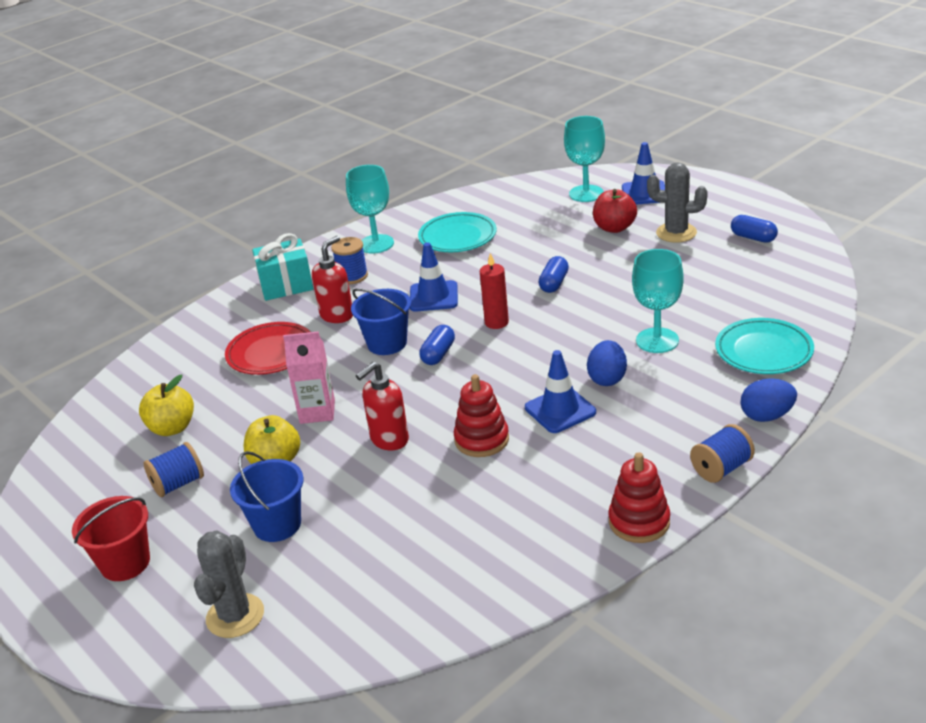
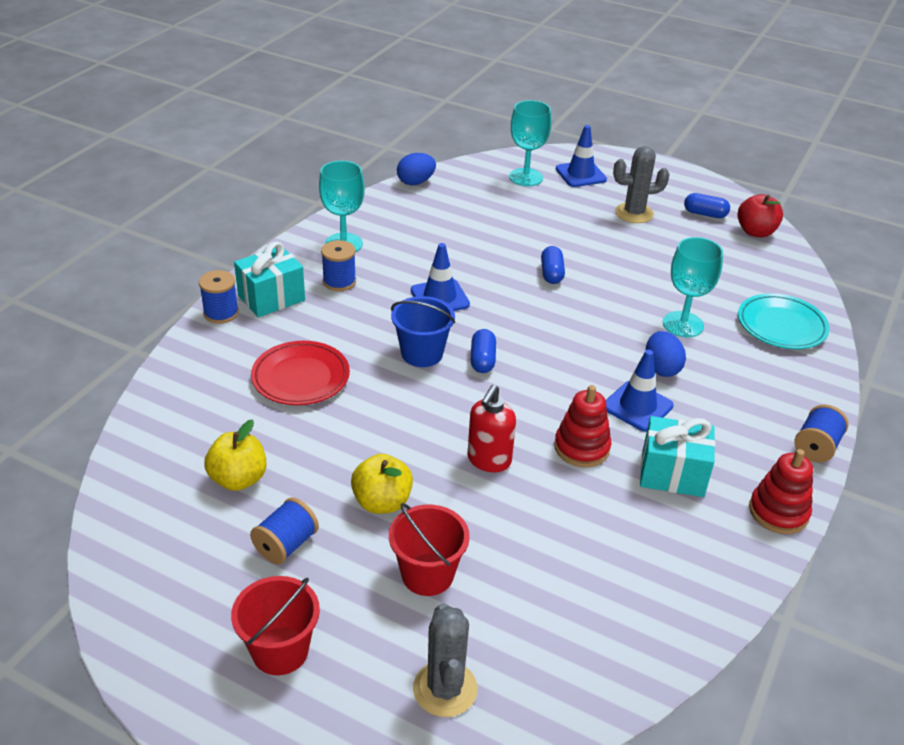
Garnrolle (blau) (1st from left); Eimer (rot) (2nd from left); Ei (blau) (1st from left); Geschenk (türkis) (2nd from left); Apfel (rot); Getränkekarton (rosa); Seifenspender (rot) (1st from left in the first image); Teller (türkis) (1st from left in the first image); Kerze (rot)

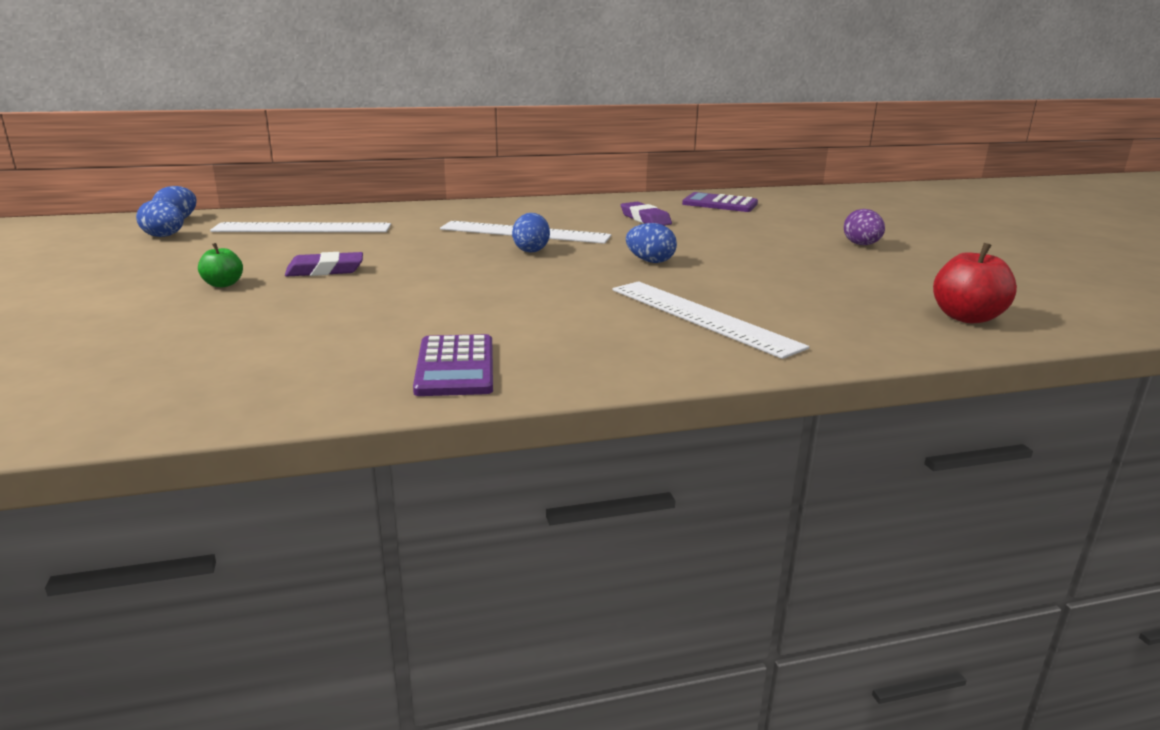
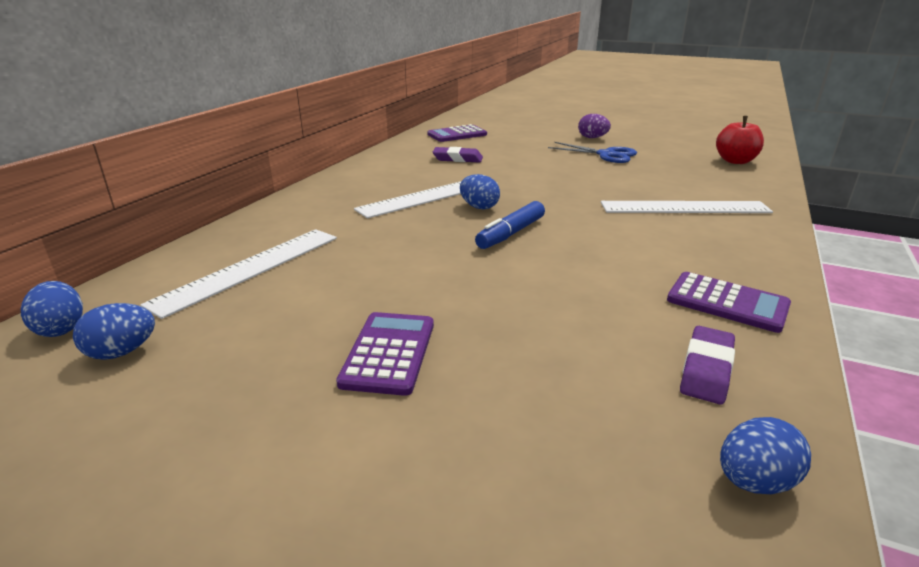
Taschenrechner (lila) (1st from left); Filzstift (blau); Schere (blau); Radiergummi (lila) (2nd from left); Ei (blau) (4th from left)

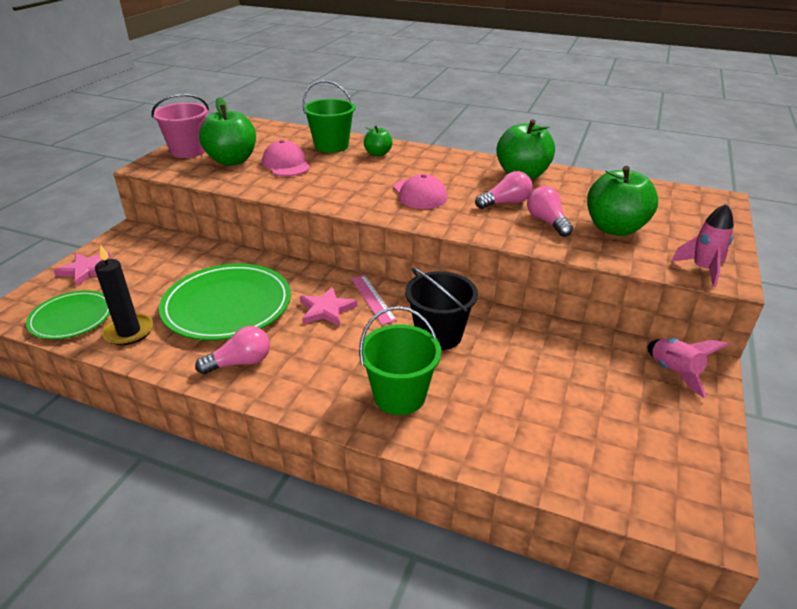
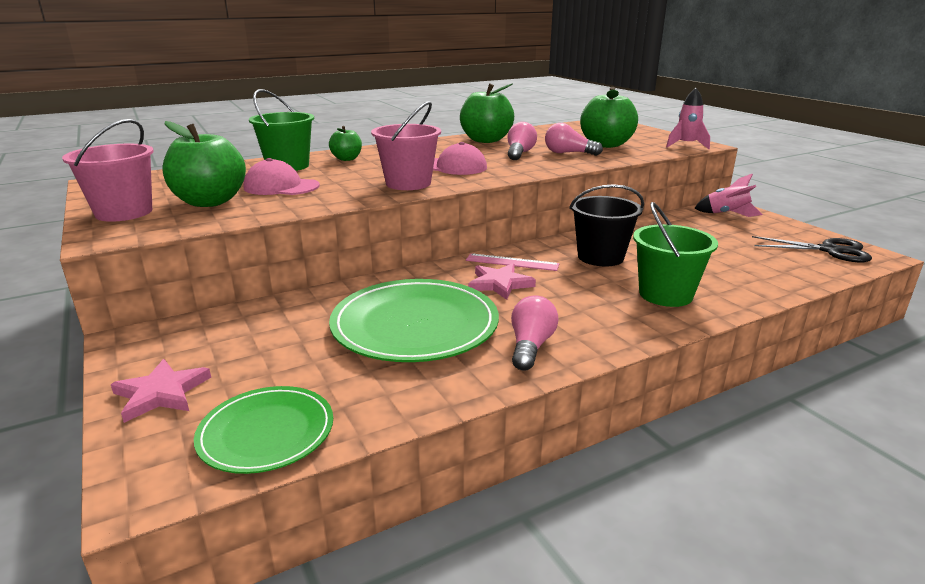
Eimer (rosa) (2nd from left); Schere (schwarz); Kerze (schwarz)

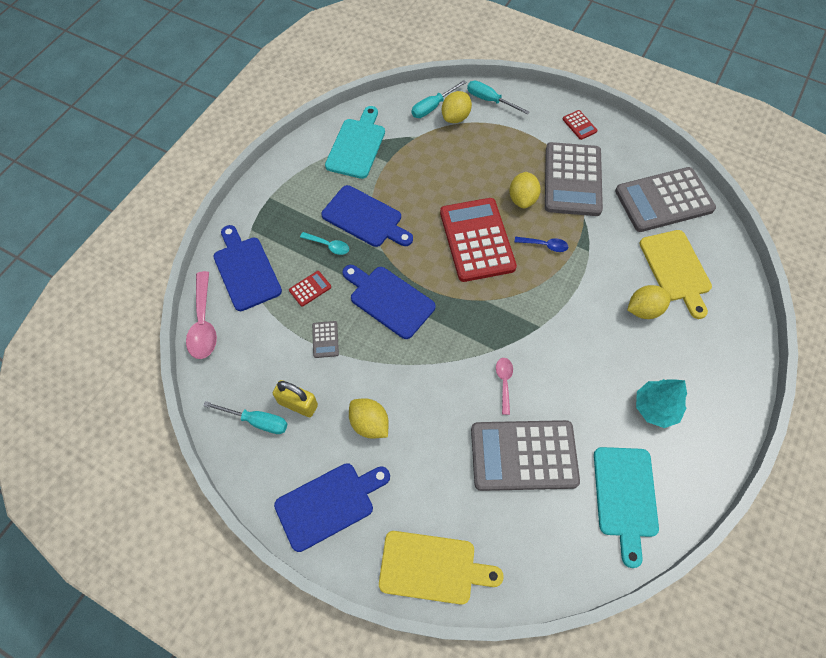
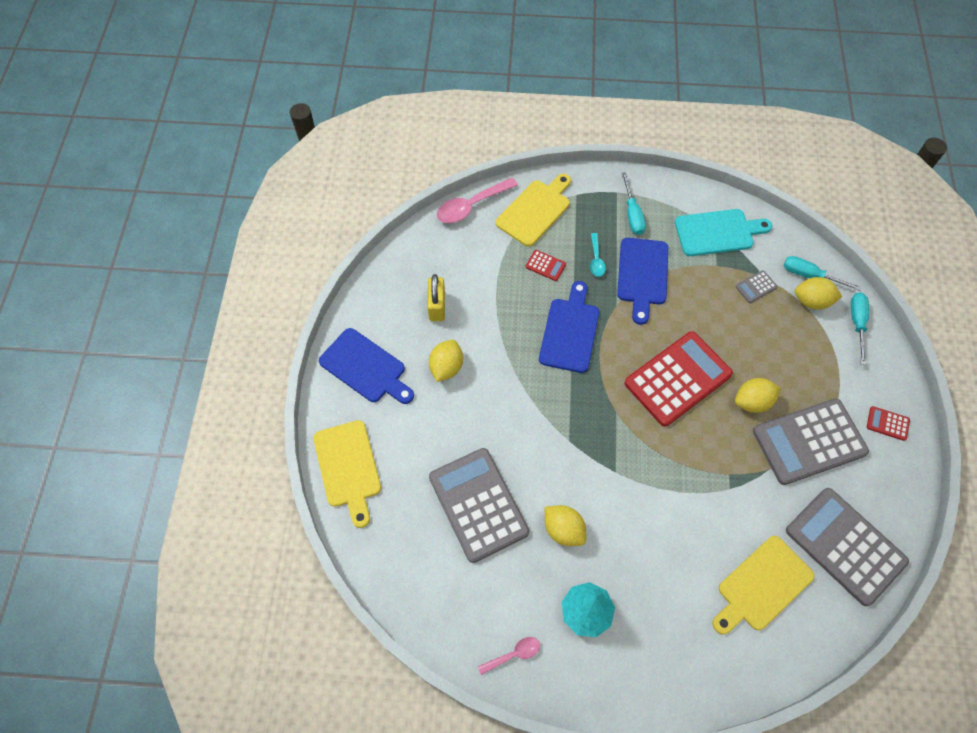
Löffel (rosa) (2nd from left); Schneidebrett (gelb) (2nd from left); Zitrone (gelb) (2nd from left); Schraubenzieher (türkis) (1st from left); Taschenrechner (grau) (2nd from left); Taschenrechner (rot) (3rd from left); Löffel (blau); Schneidebrett (türkis) (2nd from left in the first image)

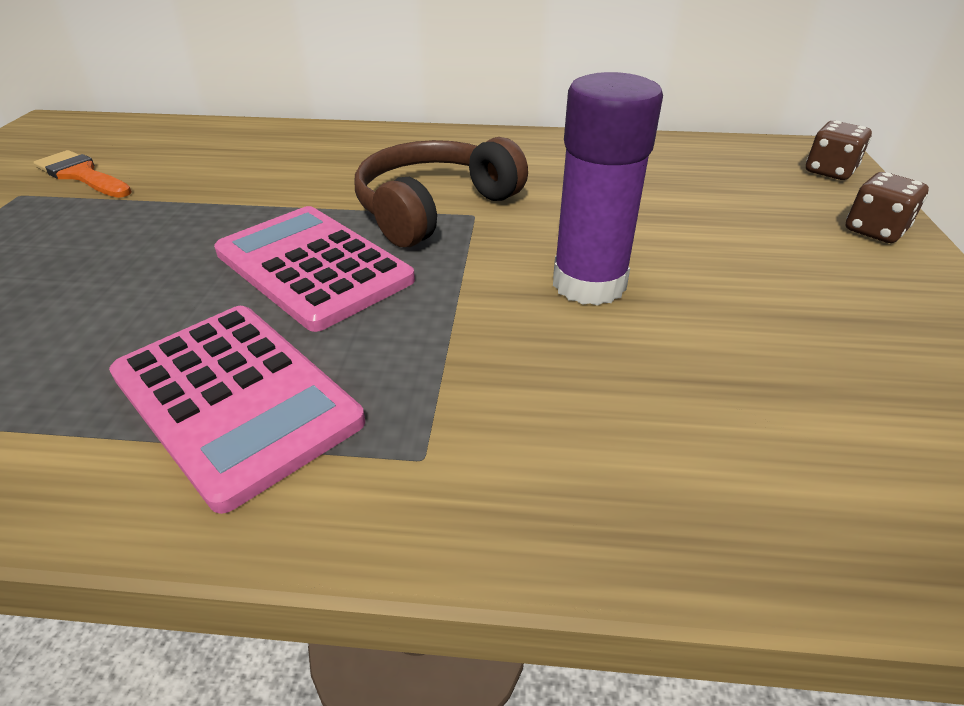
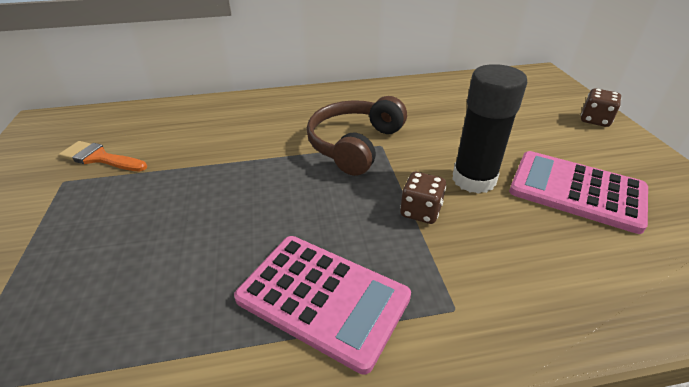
Spielwürfel (braun) (1st from left); Klebestift (schwarz); Taschenrechner (rosa) (2nd from left)

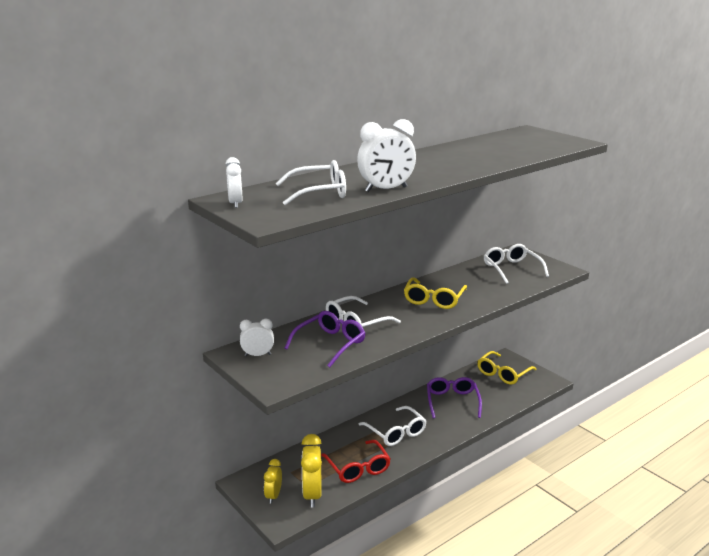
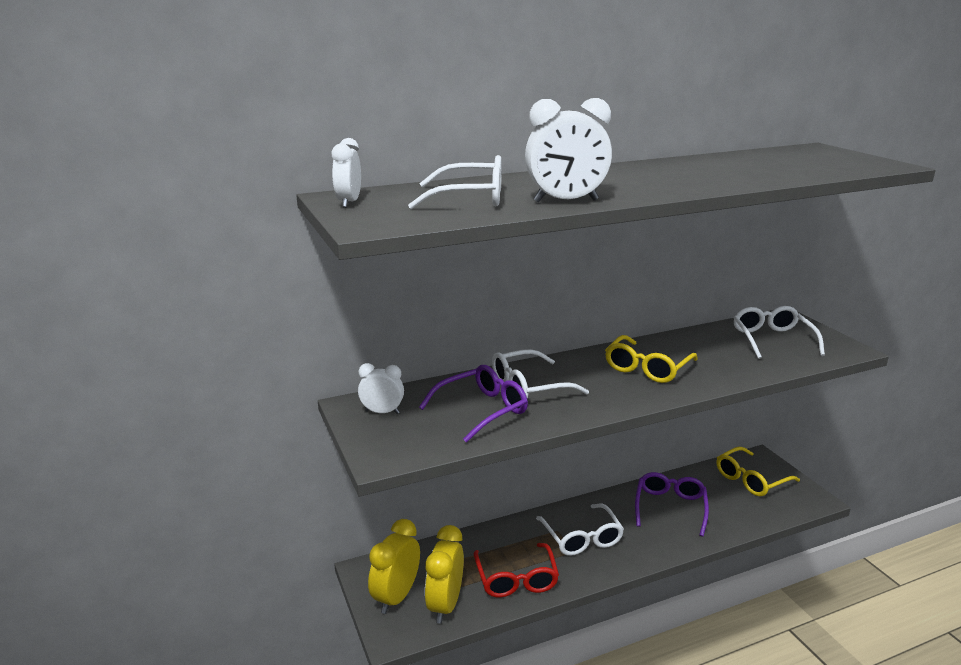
Wecker (gelb) (1st from left)

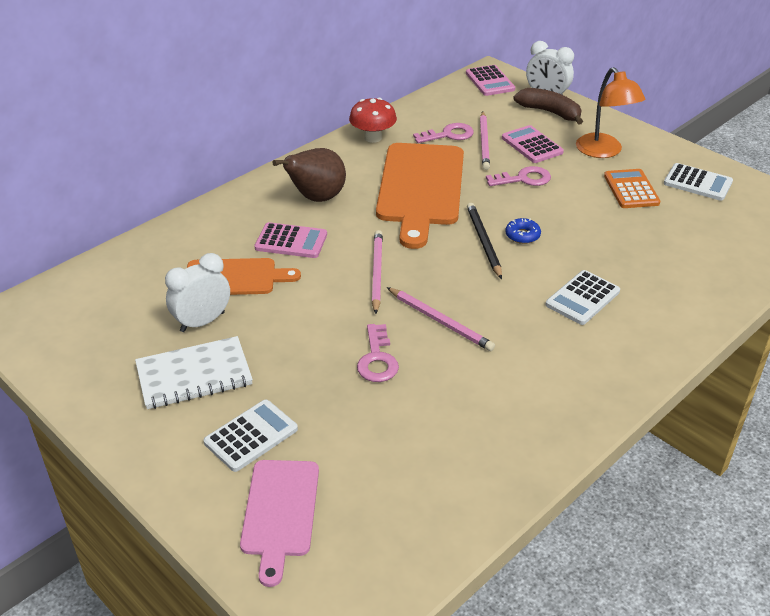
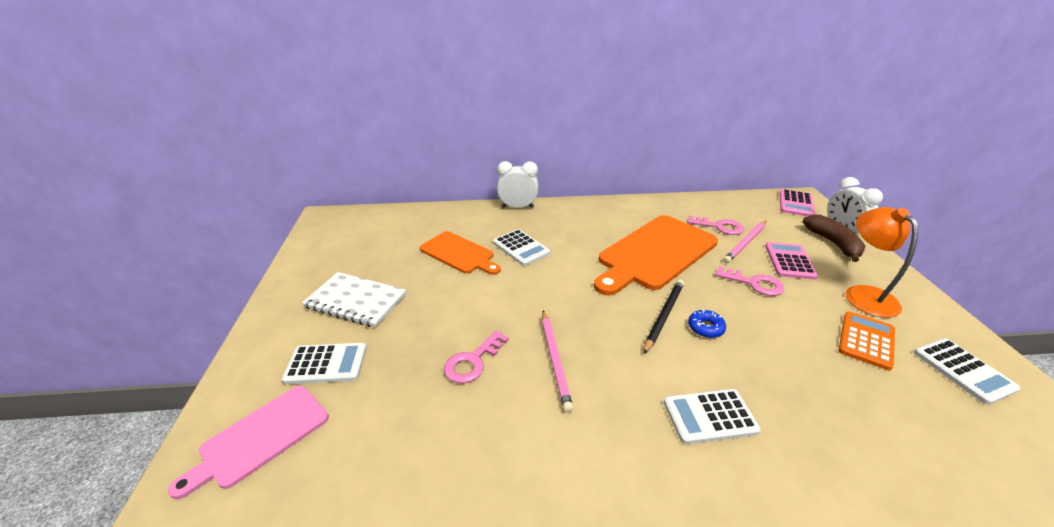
Taschenrechner (weiß) (2nd from left); Wecker (weiß) (1st from left); Lampe (orange); Birne (braun); Pilz (rot); Bleistift (rosa) (1st from left in the first image)

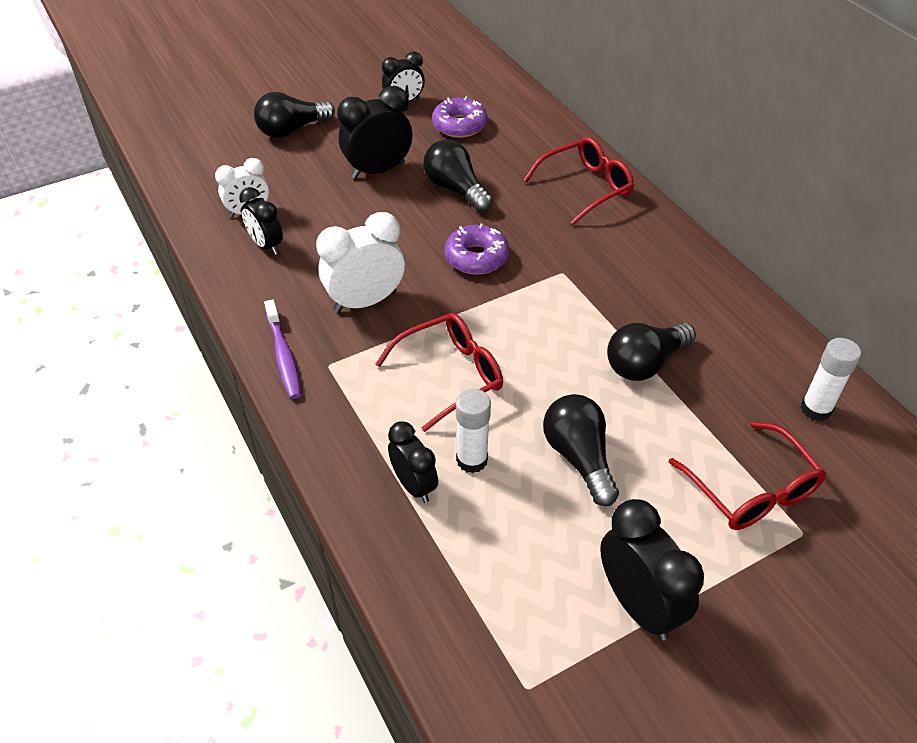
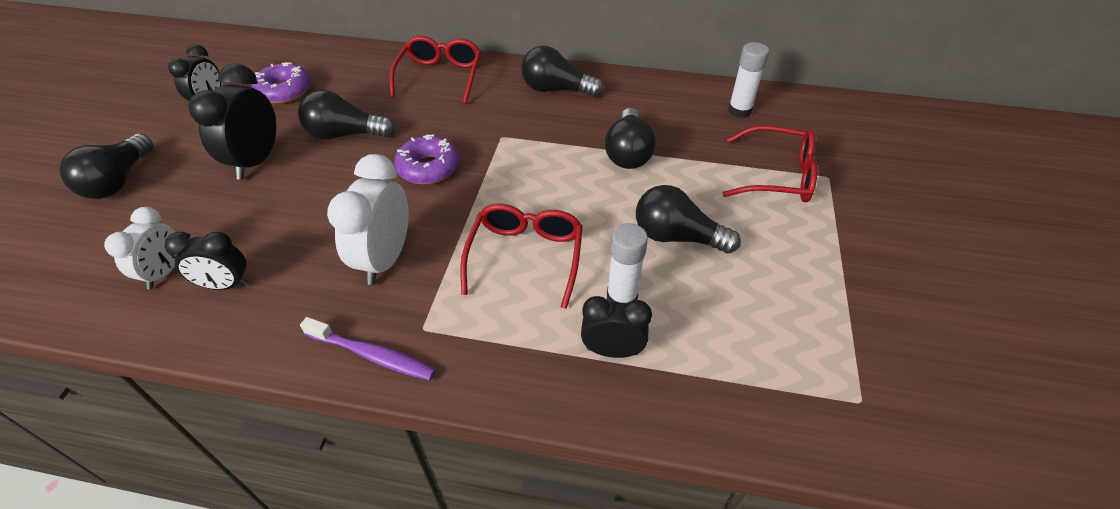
Glühbirne (schwarz) (3rd from left); Wecker (schwarz) (5th from left in the first image)

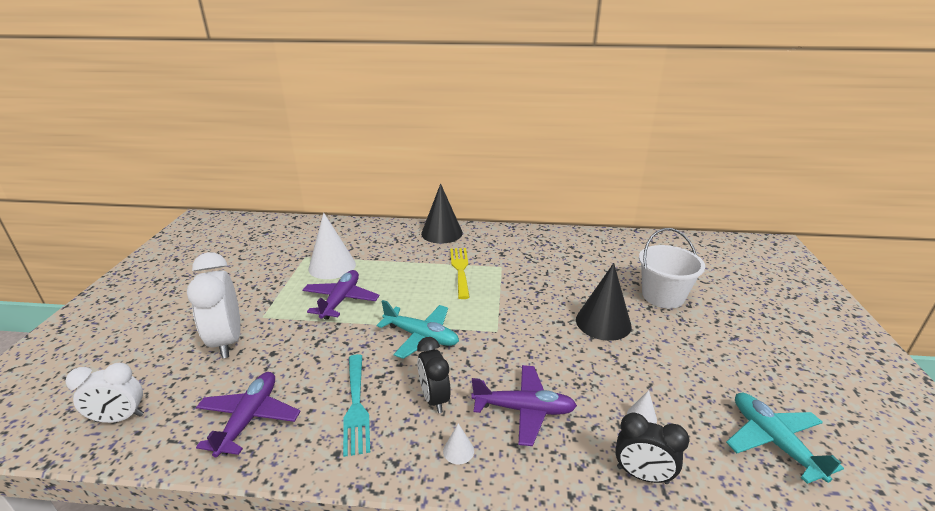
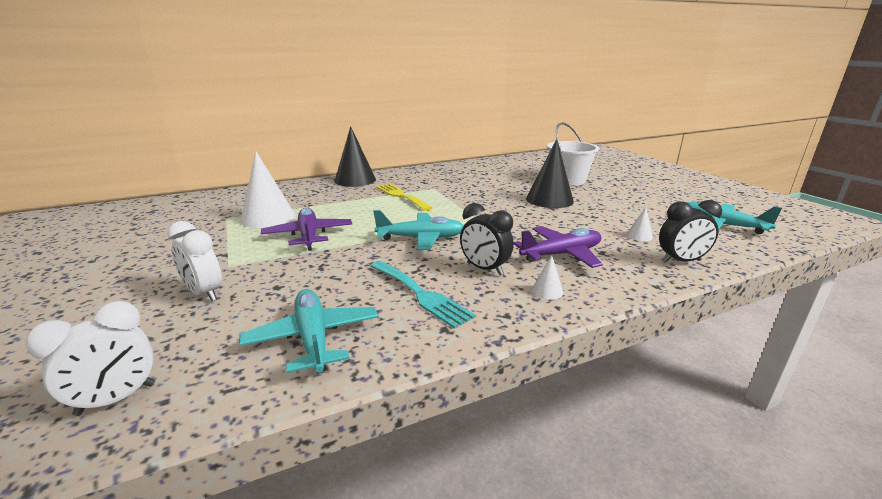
Wecker (weiß) (2nd from left); Flugzeug (türkis) (1st from left)

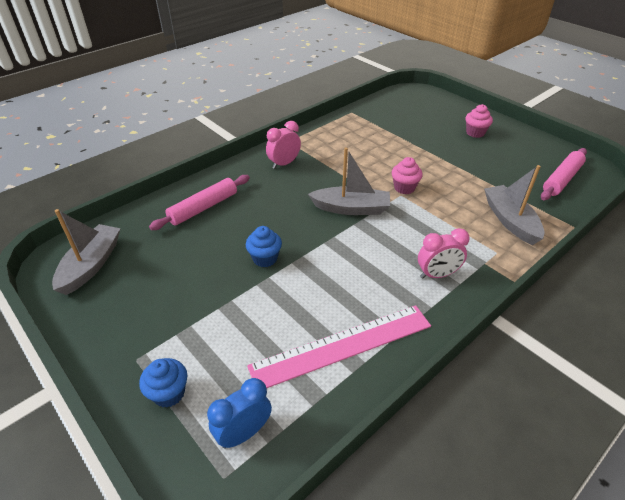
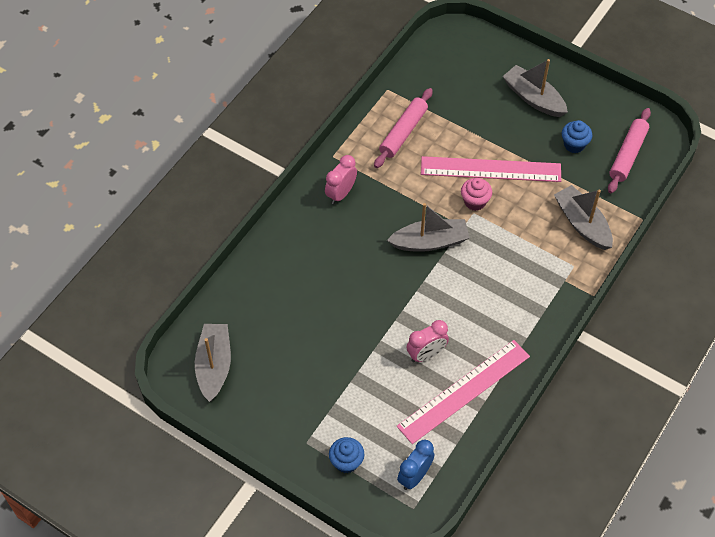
Nudelholz (rosa) (1st from left); Wecker (rosa) (2nd from left); Lineal (rosa) (2nd from left); Boot (grau) (3rd from left); Muffin (blau) (2nd from left)

